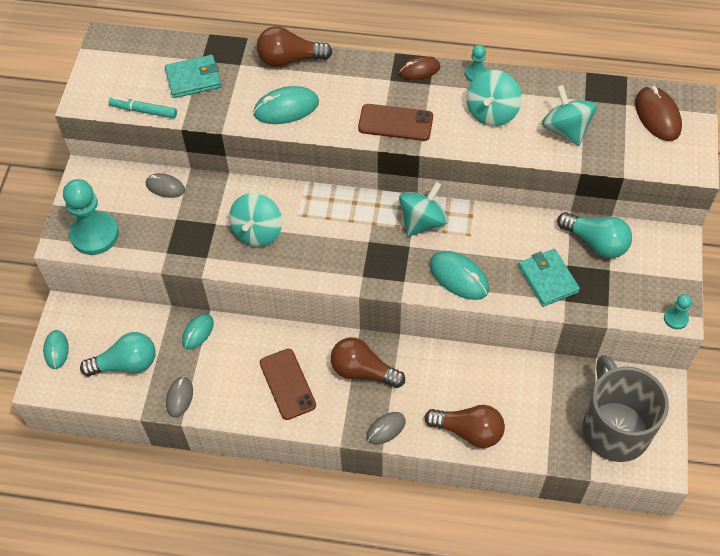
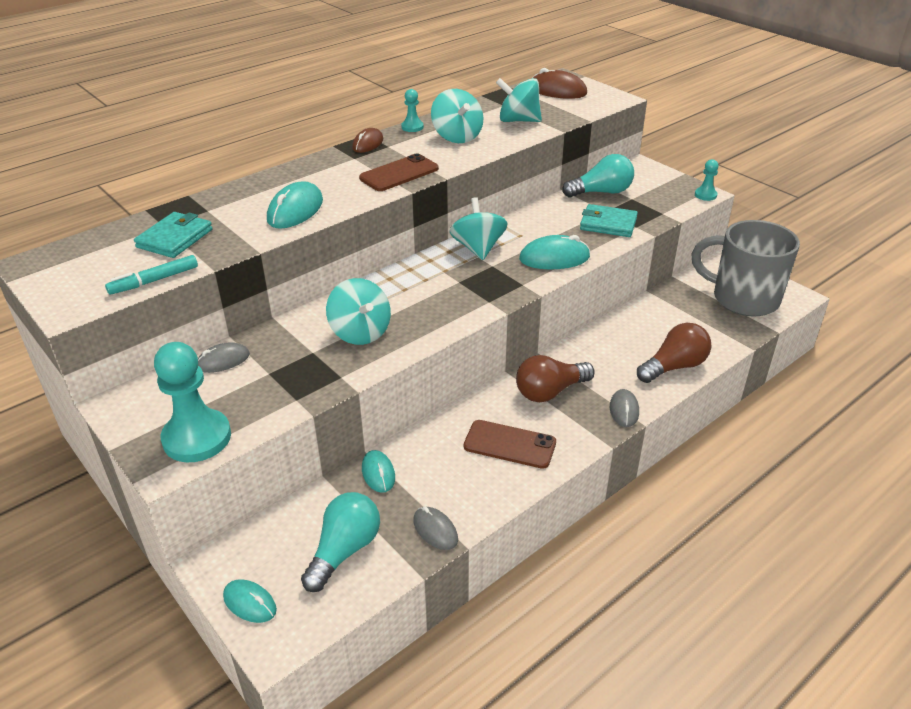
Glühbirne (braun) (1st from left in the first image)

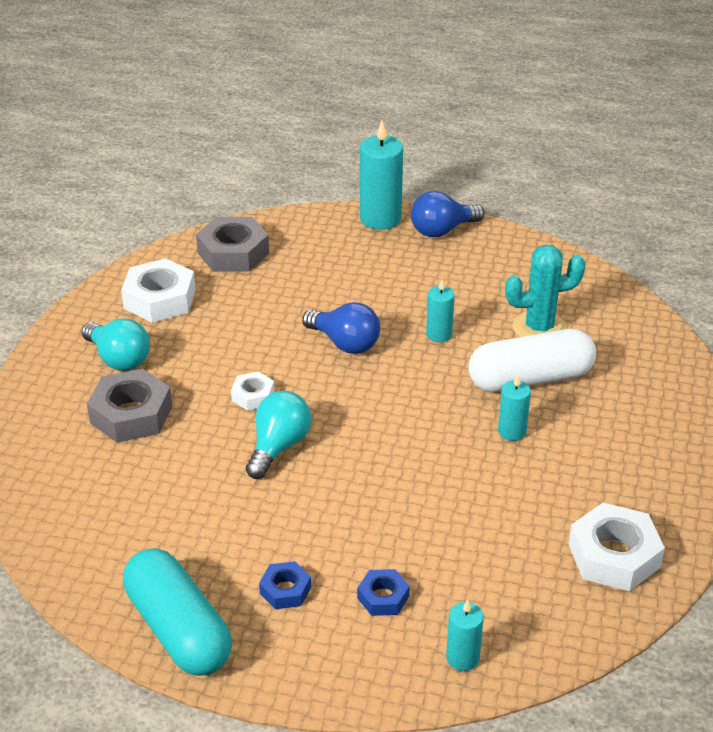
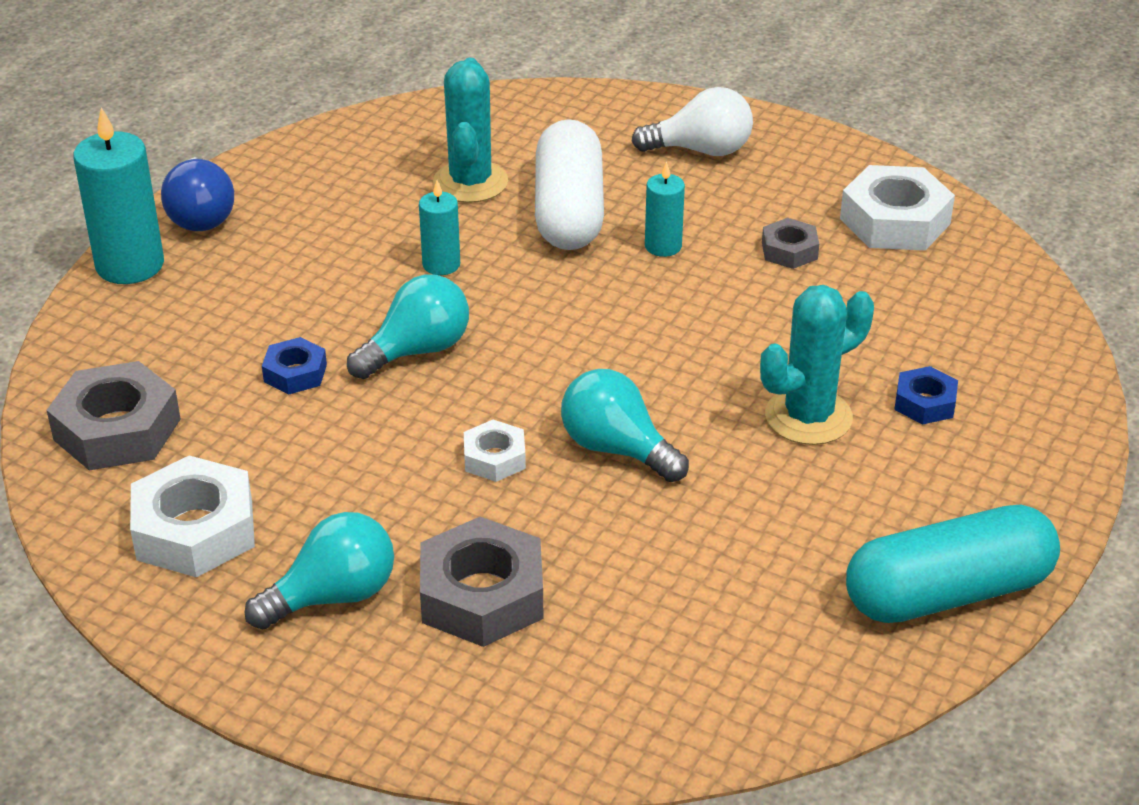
Sechskantmutter (blau) (1st from left); Glühbirne (türkis) (2nd from left); Glühbirne (weiß); Kaktus (türkis) (2nd from left); Sechskantmutter (grau) (3rd from left); Kerze (türkis) (3rd from left in the first image)

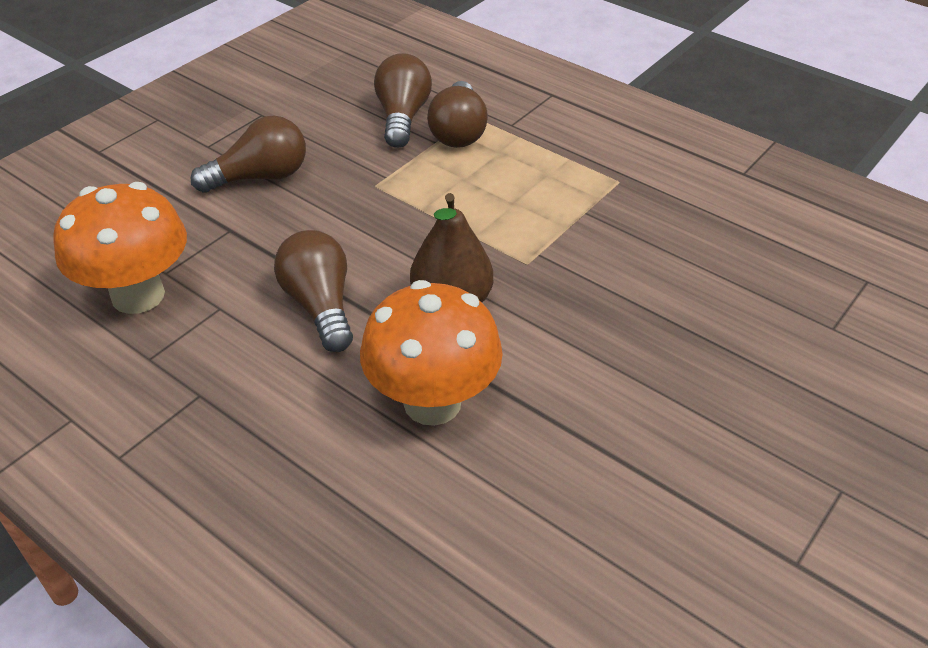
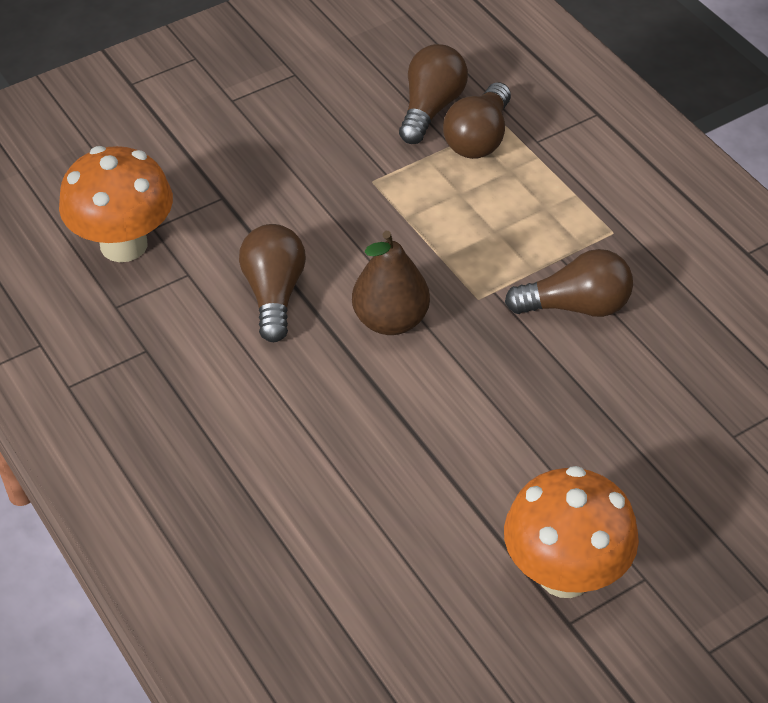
Pilz (orange) (2nd from left); Glühbirne (braun) (4th from left)

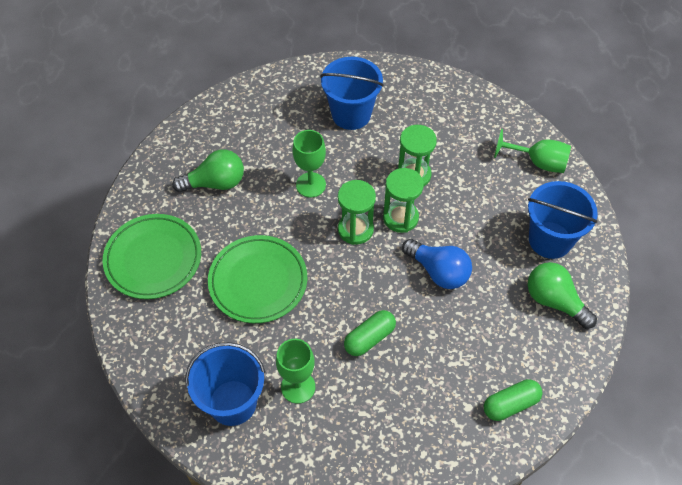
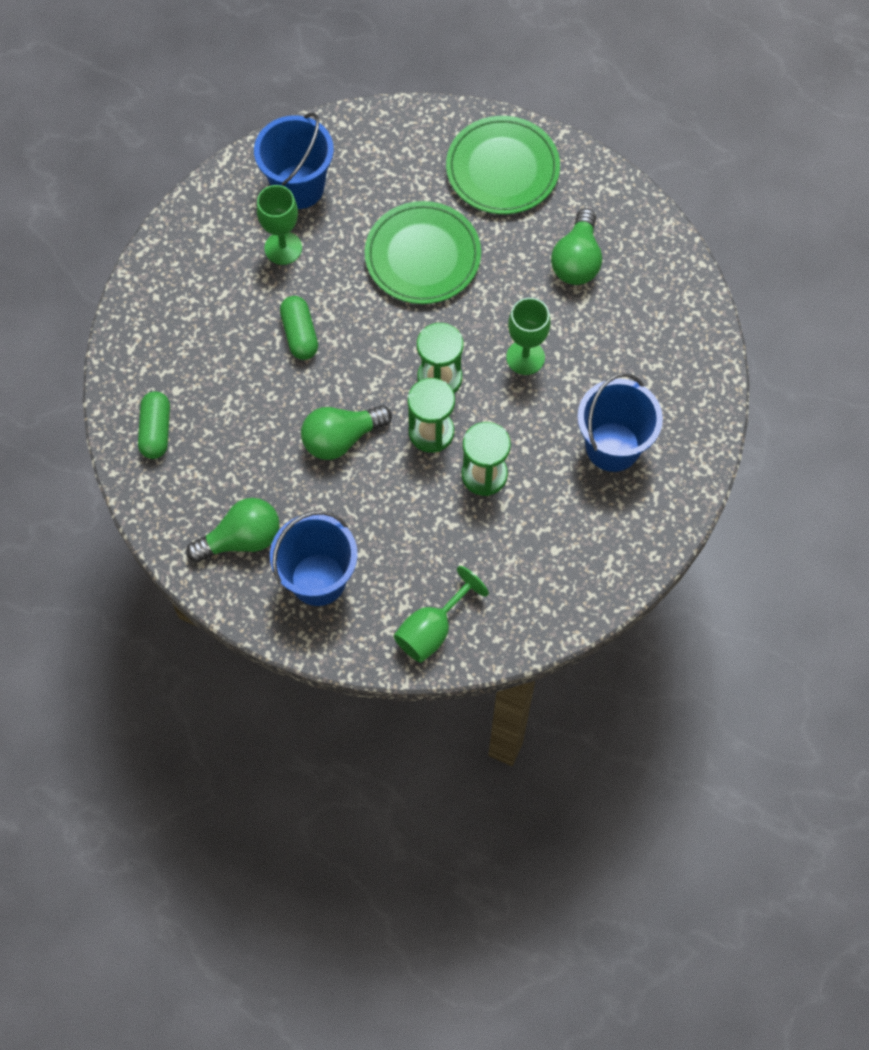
Glühbirne (grün) (2nd from left)

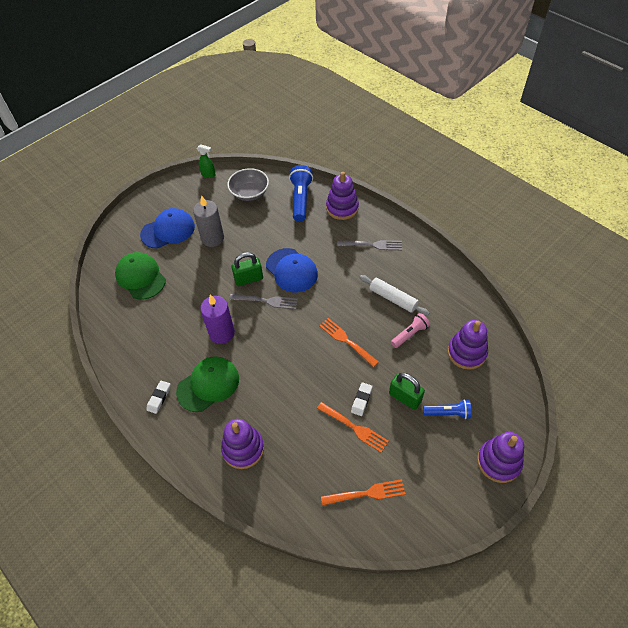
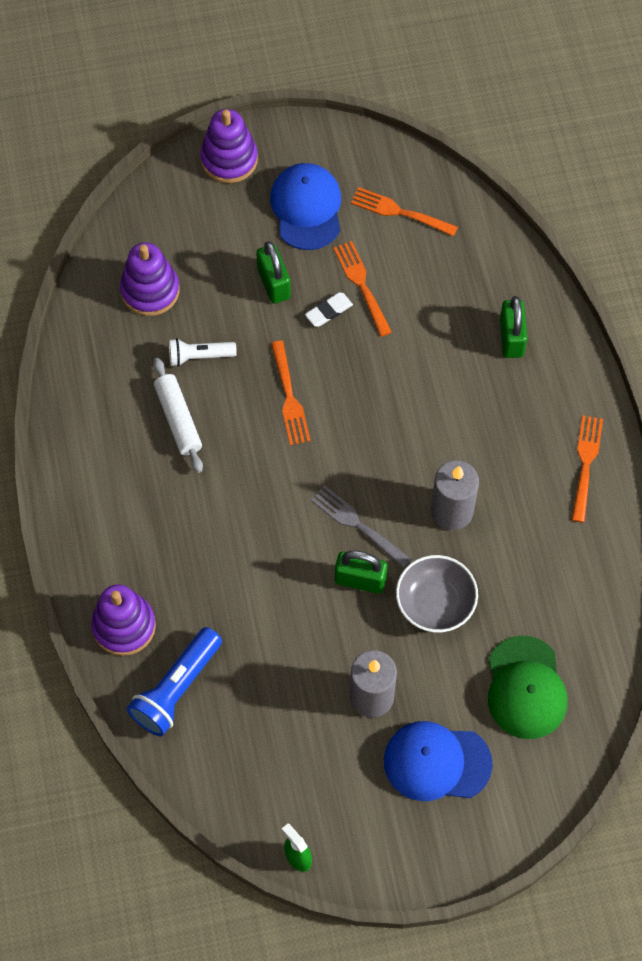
Taschenlampe (weiß); Kappe (blau) (1st from left); Schüssel (grau); Kerze (grau) (2nd from left); Vorhängeschloss (grün) (3rd from left); Gabel (orange) (4th from left); Kappe (grün) (2nd from left in the first image); Gabel (grau) (2nd from left in the first image); Taschenlampe (blau) (2nd from left in the first image)

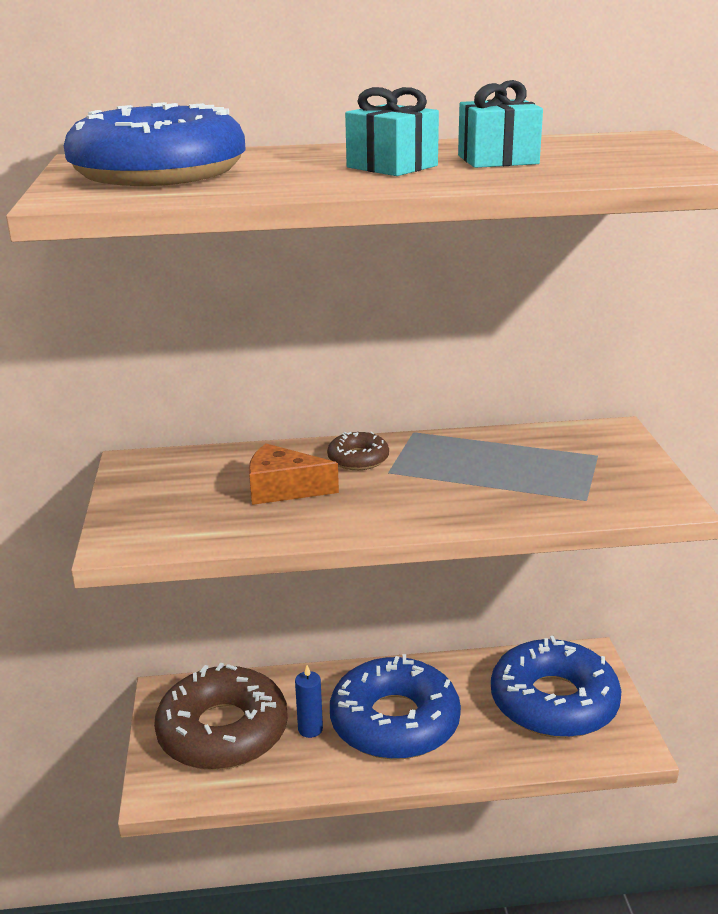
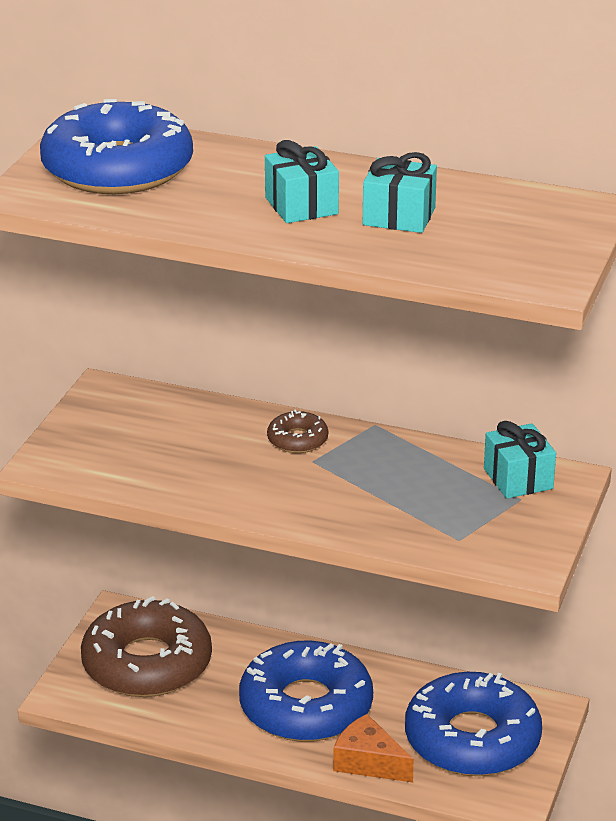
Käse (orange); Geschenk (türkis) (3rd from left); Kerze (blau)

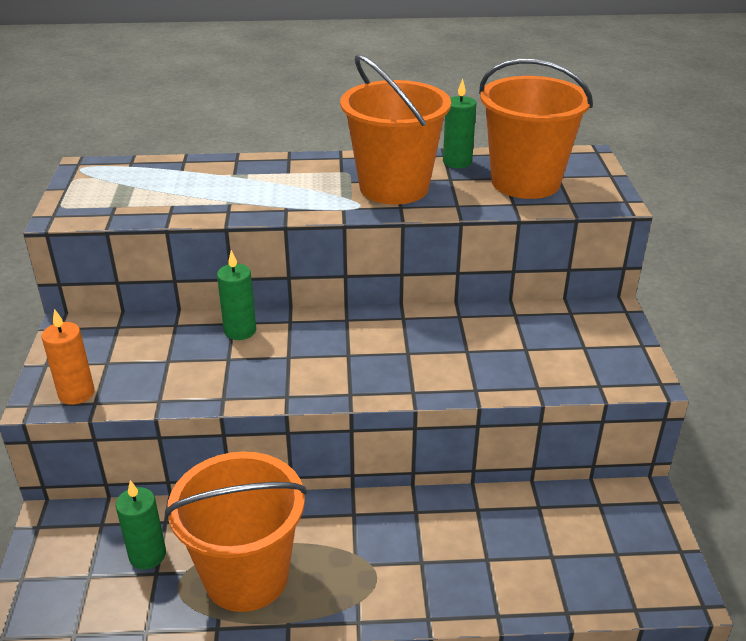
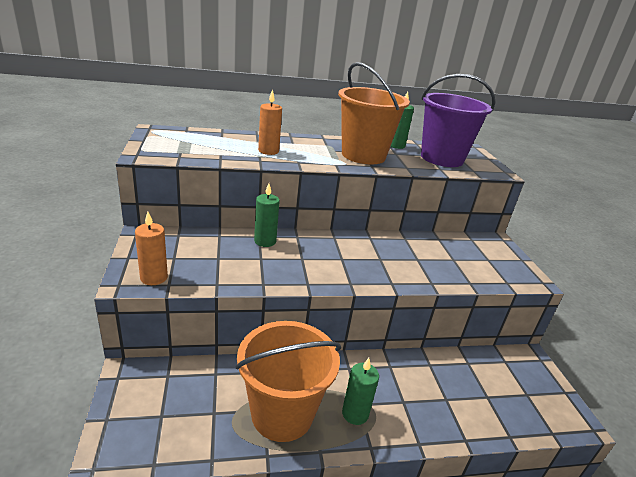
Kerze (orange) (2nd from left); Kerze (grün) (2nd from left); Eimer (lila)

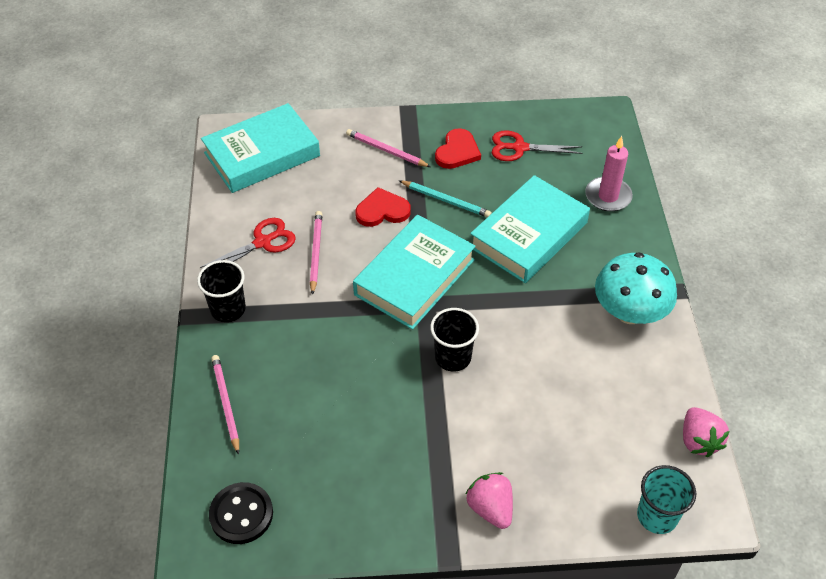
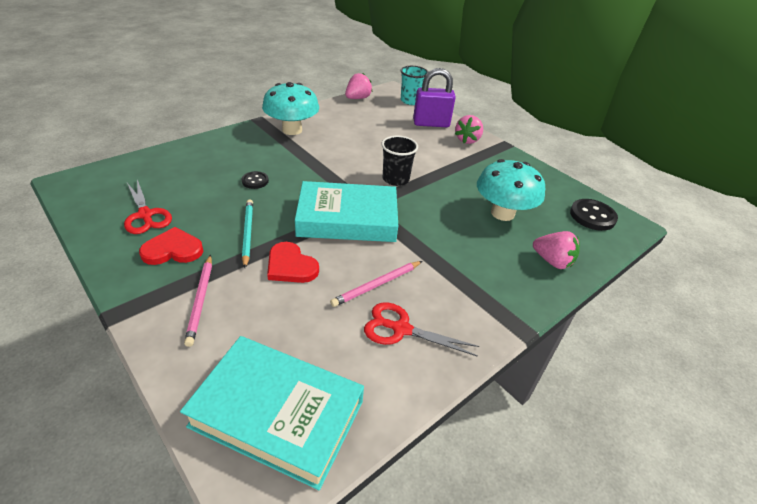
Knopf (schwarz) (1st from left); Vorhängeschloss (lila); Pilz (türkis) (2nd from left); Erdbeere (rosa) (3rd from left); Becher (schwarz) (1st from left in the first image); Kerze (rosa)

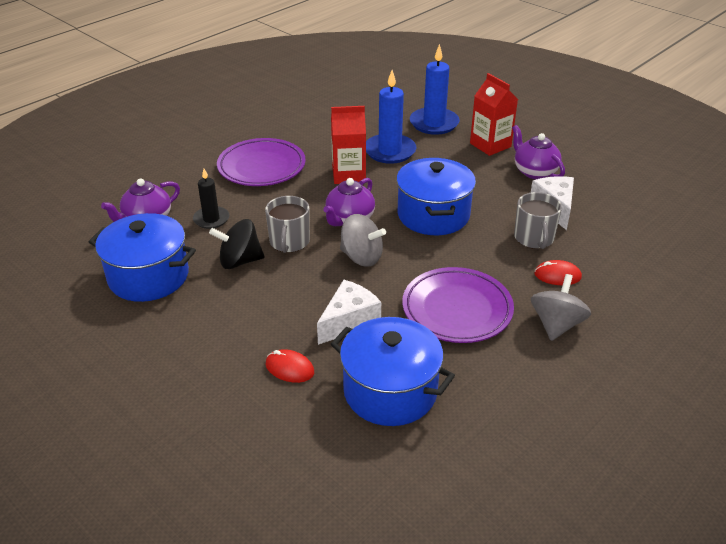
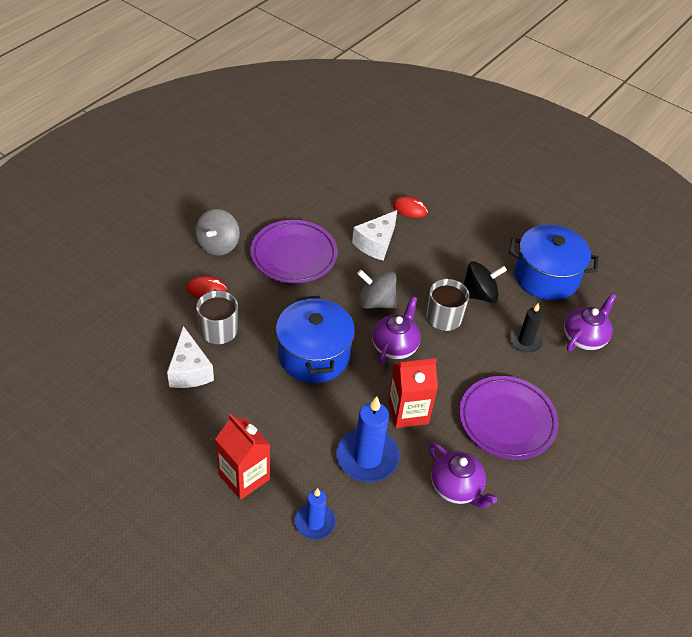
Kerze (blau) (1st from left); Teekanne (lila) (2nd from left); Kochtopf (blau) (2nd from left in the first image)

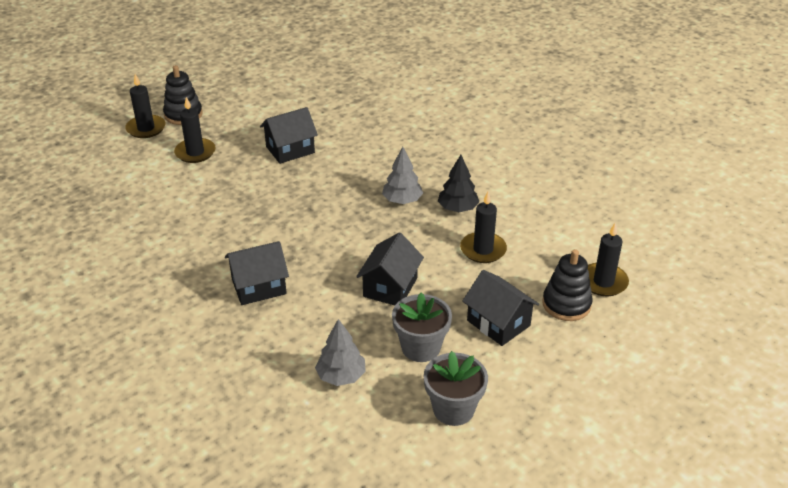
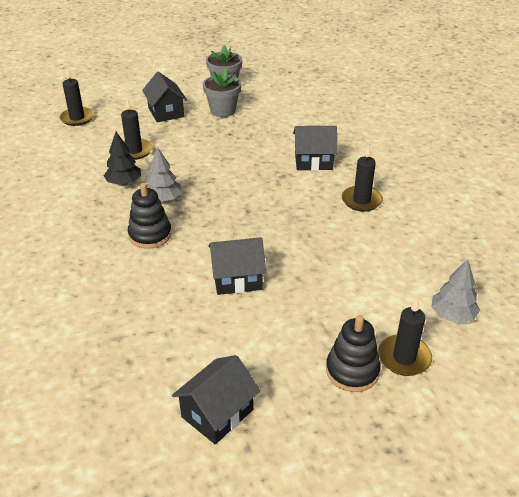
Stapelspielzeug (schwarz) (1st from left); Haus (schwarz) (2nd from left); Kerze (schwarz) (3rd from left); Baum (grau) (2nd from left)

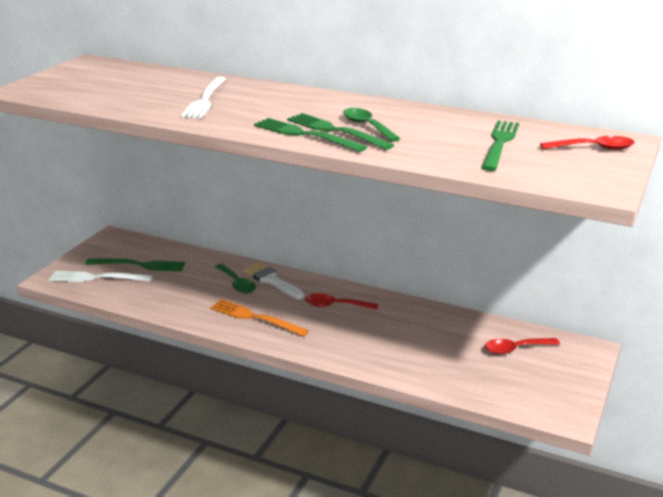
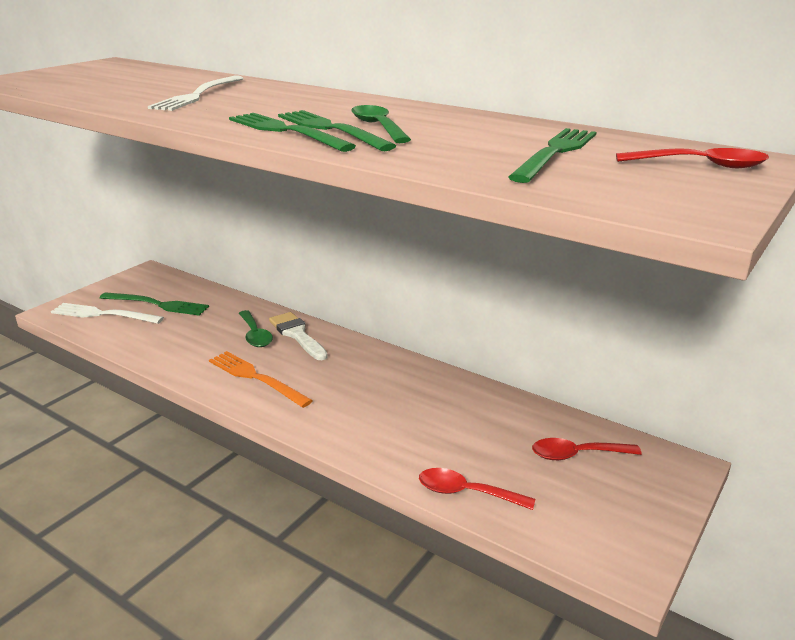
Löffel (rot) (1st from left)

